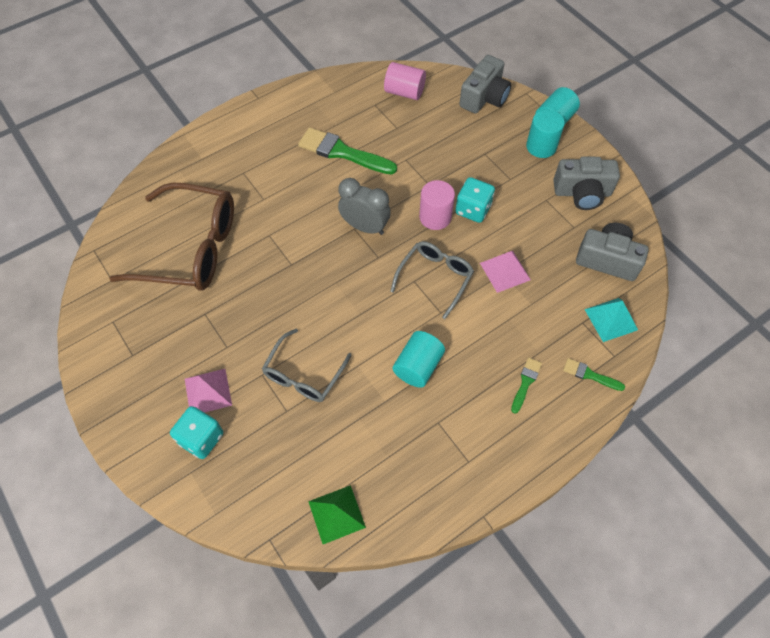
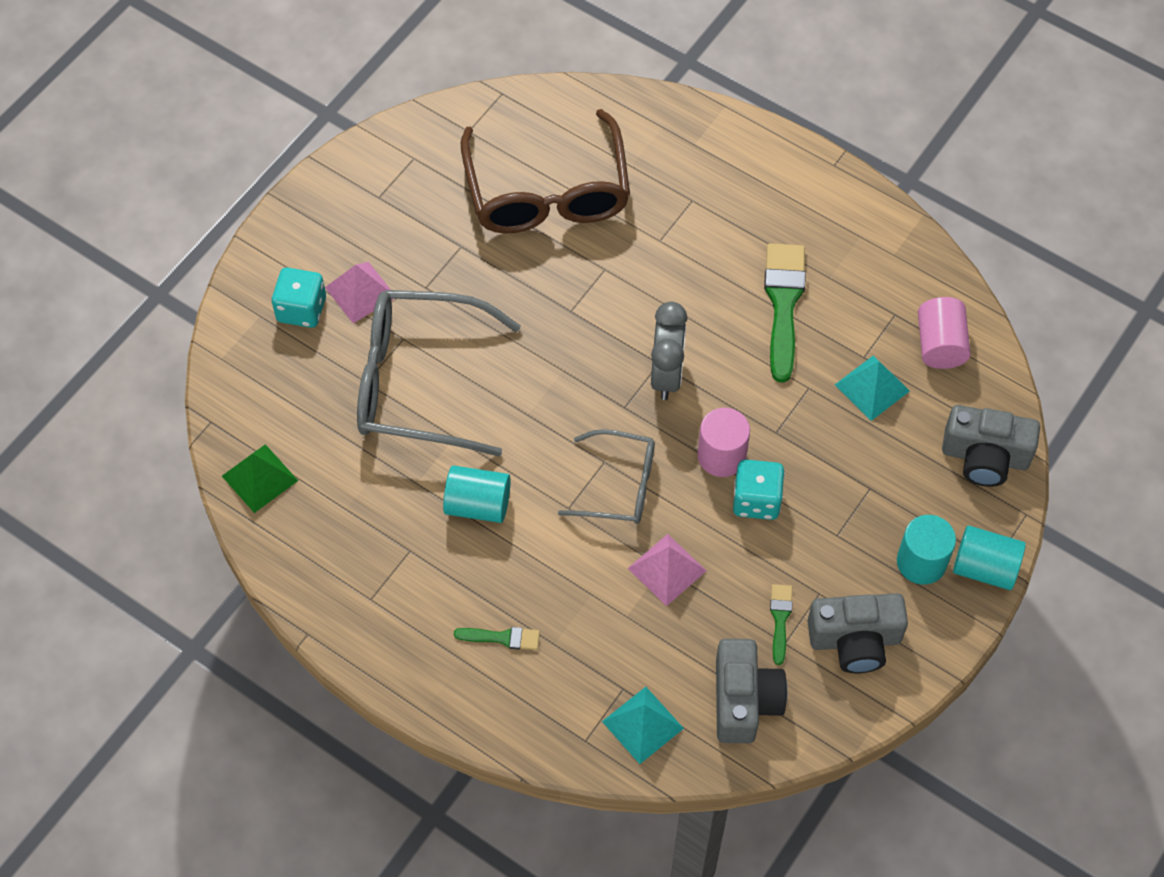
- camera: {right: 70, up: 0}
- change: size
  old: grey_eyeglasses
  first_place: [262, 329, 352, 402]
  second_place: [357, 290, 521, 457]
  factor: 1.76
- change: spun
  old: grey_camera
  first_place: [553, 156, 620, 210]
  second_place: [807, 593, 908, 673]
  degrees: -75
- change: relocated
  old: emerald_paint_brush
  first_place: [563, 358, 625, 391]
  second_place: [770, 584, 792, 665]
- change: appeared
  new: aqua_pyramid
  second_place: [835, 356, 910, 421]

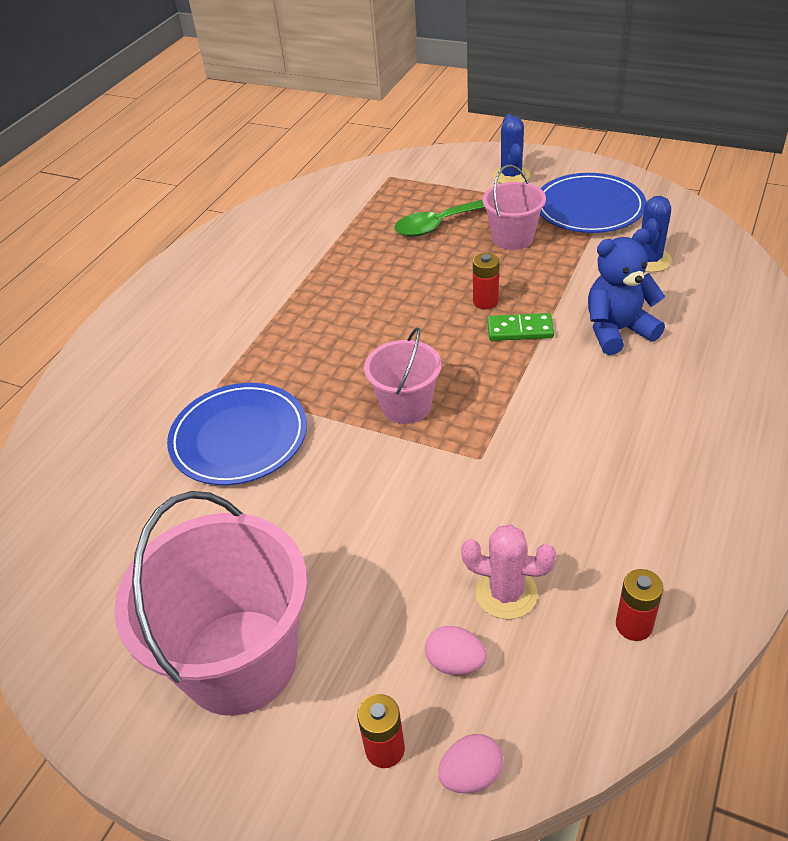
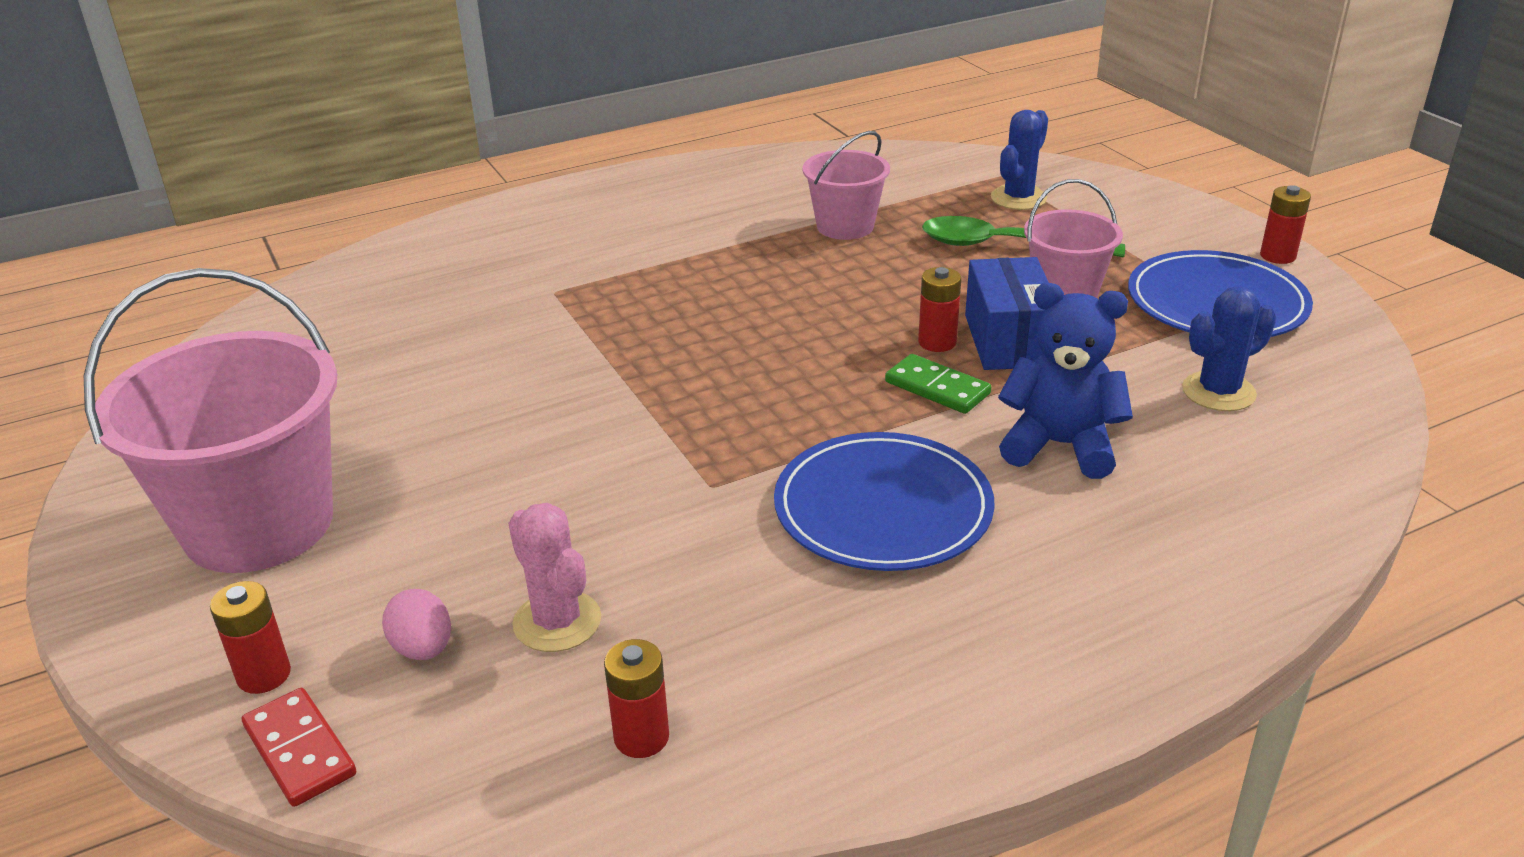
- camera: {right: 35, up: -10}
- change: relocated
  old: blue_dinner_plate
  first_place: [167, 383, 307, 485]
  second_place: [774, 432, 995, 571]
- change: relocated
  old: pink_pail
  first_place: [364, 327, 441, 424]
  second_place: [802, 131, 890, 240]
- change: exchanged
  old: pink_egg_shape
  new: crimson_domino_piece
  first_place: [438, 734, 504, 793]
  second_place: [242, 688, 356, 807]
- change: relocated
  old: blue_saguaro_cactus
  first_place: [493, 114, 530, 184]
  second_place: [991, 110, 1048, 210]
- change: appeared
  new: blue_parcel
  second_place: [965, 257, 1049, 370]
- change: appeared
  new: crimson_power_cell
  second_place: [1260, 185, 1311, 264]

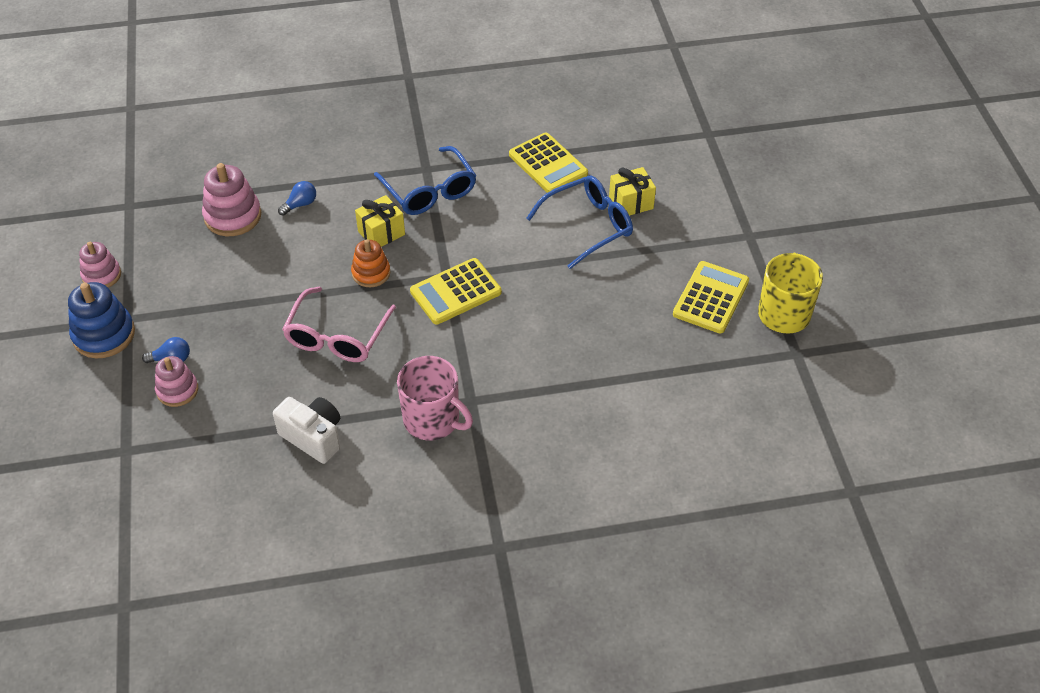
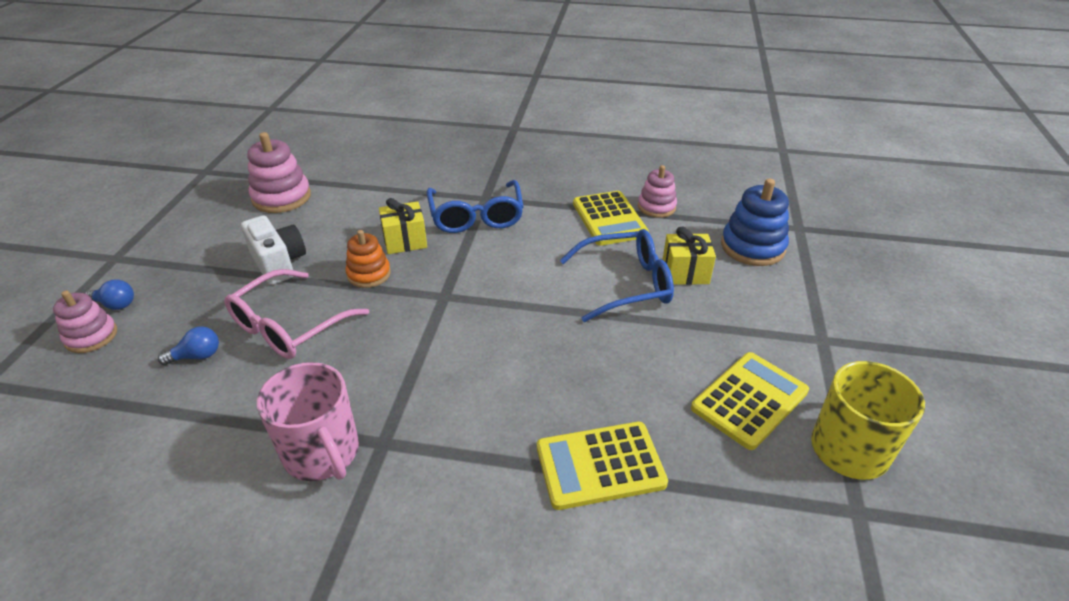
- camera: {right: 20, up: -10}
- change: relocated
  old: blue_ring_stacker
  first_place: [68, 282, 135, 359]
  second_place: [721, 179, 789, 266]
- change: relocated
  old: pink_ring_stacker
  first_place: [79, 242, 121, 287]
  second_place: [638, 165, 677, 218]
- change: relocated
  old: white_camera
  first_place: [273, 397, 340, 464]
  second_place: [241, 215, 306, 285]
- change: relocated
  old: blue_bulb
  first_place: [278, 181, 316, 216]
  second_place: [158, 326, 219, 365]
- change: relocated
  old: golden_calculator
  first_place: [410, 258, 502, 324]
  second_place: [537, 422, 668, 510]

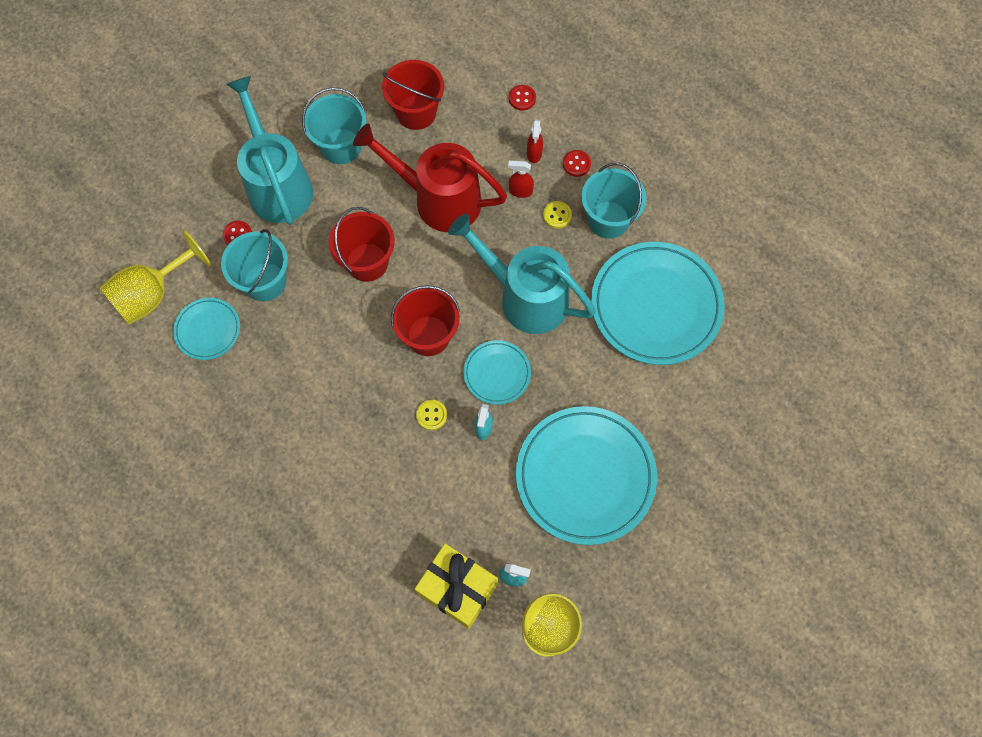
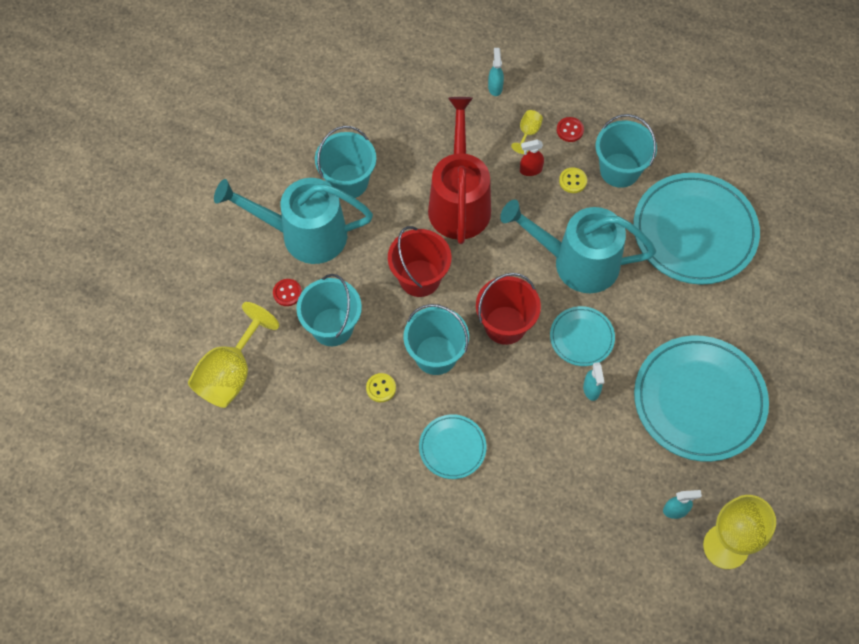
- camera: {right: -20, up: -5}
- change: relocated
  old: aqua_dinner_plate
  first_place: [173, 298, 240, 360]
  second_place: [419, 414, 487, 479]
- change: spun
  old: aqua_sprinkling_can
  first_place: [226, 76, 313, 225]
  second_place: [214, 178, 373, 264]
  degrees: -45
- change: spun
  old: crimson_sprinkling_can
  first_place: [353, 123, 507, 232]
  second_place: [428, 97, 491, 244]
  degrees: 90
- change: missing
  old: crimson_pail
  first_place: [382, 60, 444, 130]
- change: missing
  old: golden_gift
  first_place: [415, 543, 498, 629]
- change: relocated
  old: golden_button
  first_place: [416, 400, 447, 430]
  second_place: [366, 373, 396, 402]
- change: exchanged
  old: crimson_button
  new: aqua_spray_bottle
  first_place: [509, 85, 536, 111]
  second_place: [488, 48, 504, 96]
- change: exchanged
  old: crimson_spray_bottle
  new: golden_chalice
  first_place: [527, 120, 543, 163]
  second_place: [511, 110, 543, 154]
- change: appeared
  new: aqua_pail
  second_place: [404, 304, 469, 375]

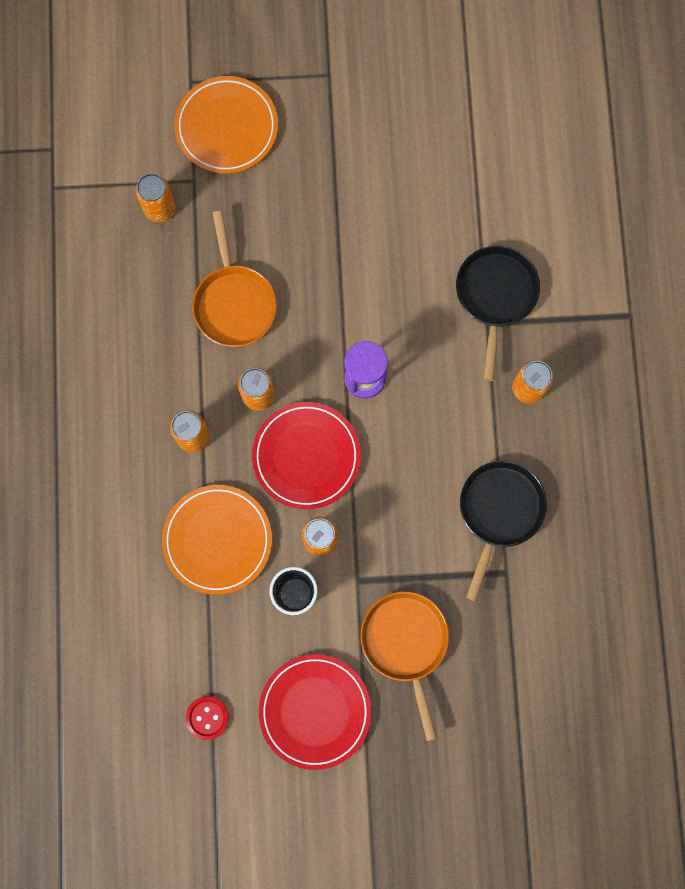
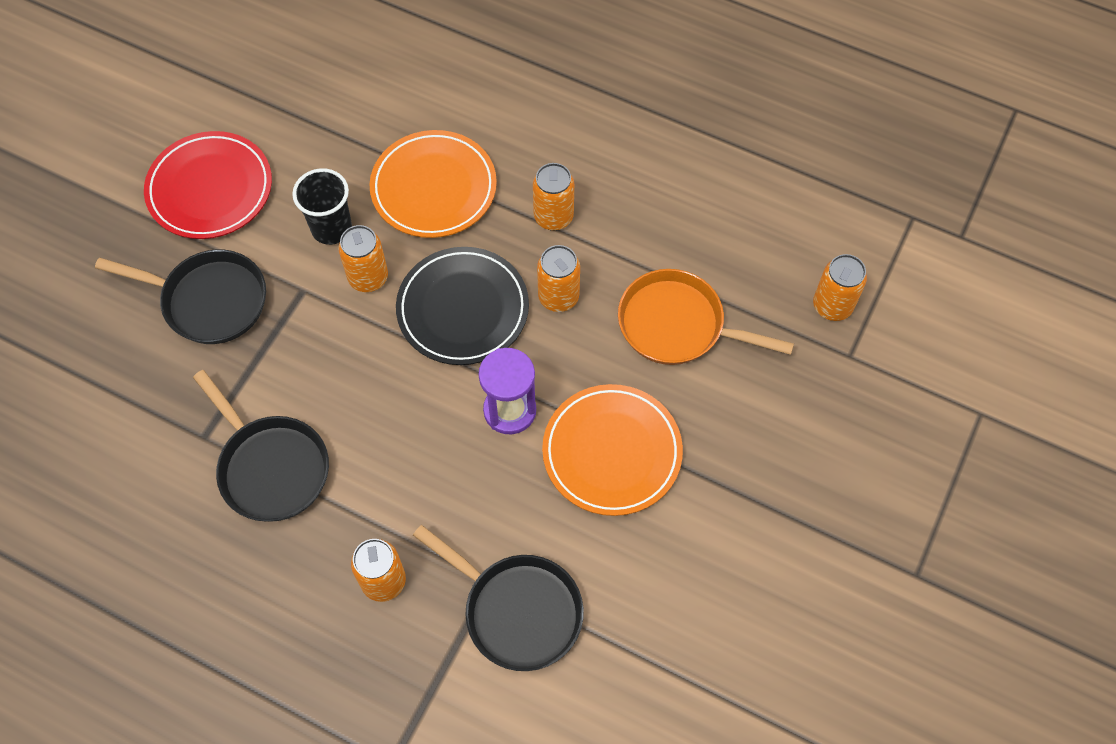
- camera: {right: 120, up: -15}
- change: relocated
  old: orange_dinner_plate
  first_place: [174, 76, 278, 174]
  second_place: [542, 384, 683, 516]
- change: missing
  old: crimson_button
  first_place: [186, 696, 229, 740]
- change: colour
  old: crimson_dinner_plate
  new: black_dinner_plate
  first_place: [252, 402, 361, 509]
  second_place: [396, 247, 529, 365]
- change: colour
  old: orange_frying_pan
  new: black_frying_pan
  first_place: [361, 592, 449, 741]
  second_place: [95, 249, 266, 344]

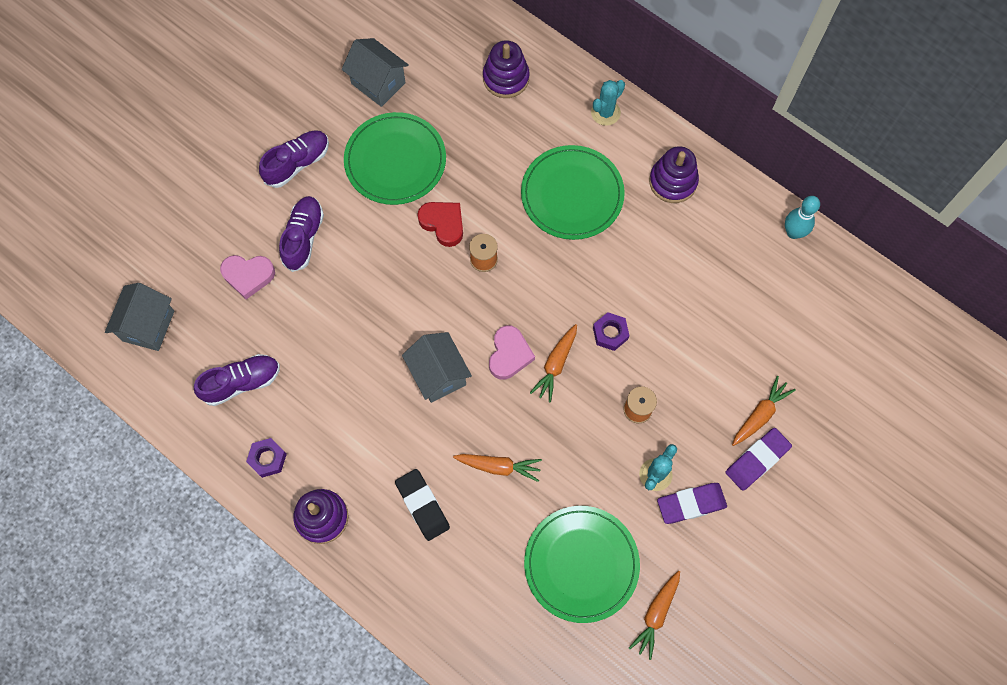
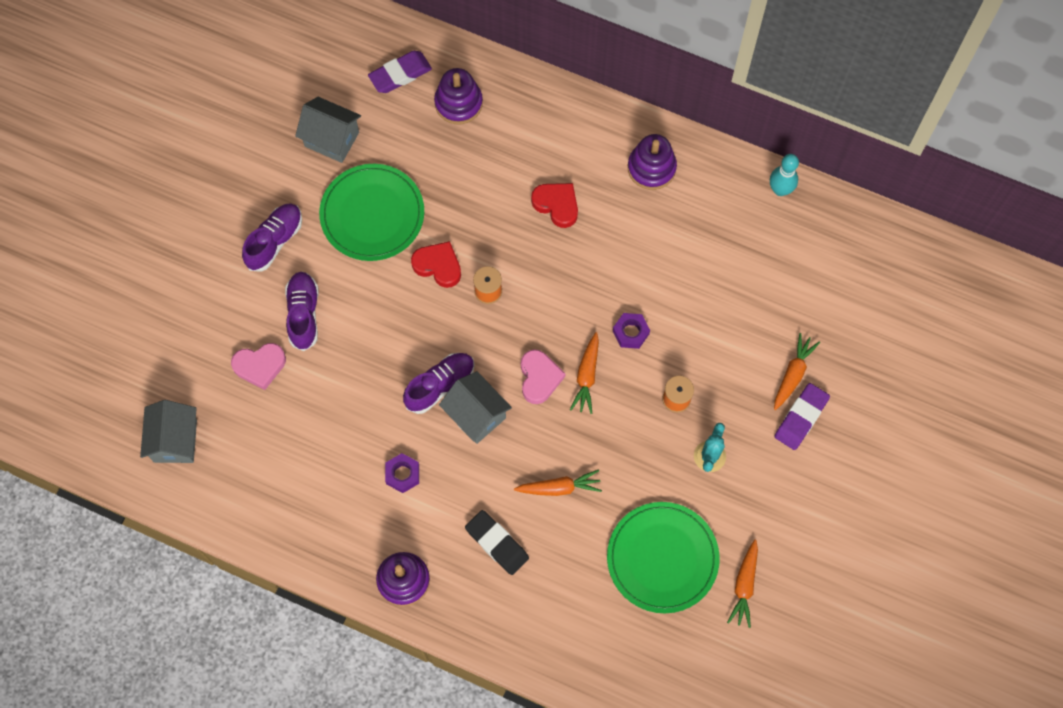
- camera: {right: -15, up: 0}
- change: relocated
  old: violet_sneaker
  first_place: [194, 354, 280, 406]
  second_place: [403, 353, 475, 414]
- change: relocated
  old: violet_hexagon_nut
  first_place: [246, 438, 287, 478]
  second_place: [385, 453, 419, 493]
- change: exchanged
  old: emerald_dinner_plate
  new: crimson_heart
  first_place: [521, 145, 625, 240]
  second_place: [531, 183, 578, 228]
- change: missing
  old: aqua_saguaro_cactus
  first_place: [591, 80, 625, 126]
- change: relocated
  old: violet_gum_eraser
  first_place: [657, 483, 727, 524]
  second_place: [368, 51, 432, 93]

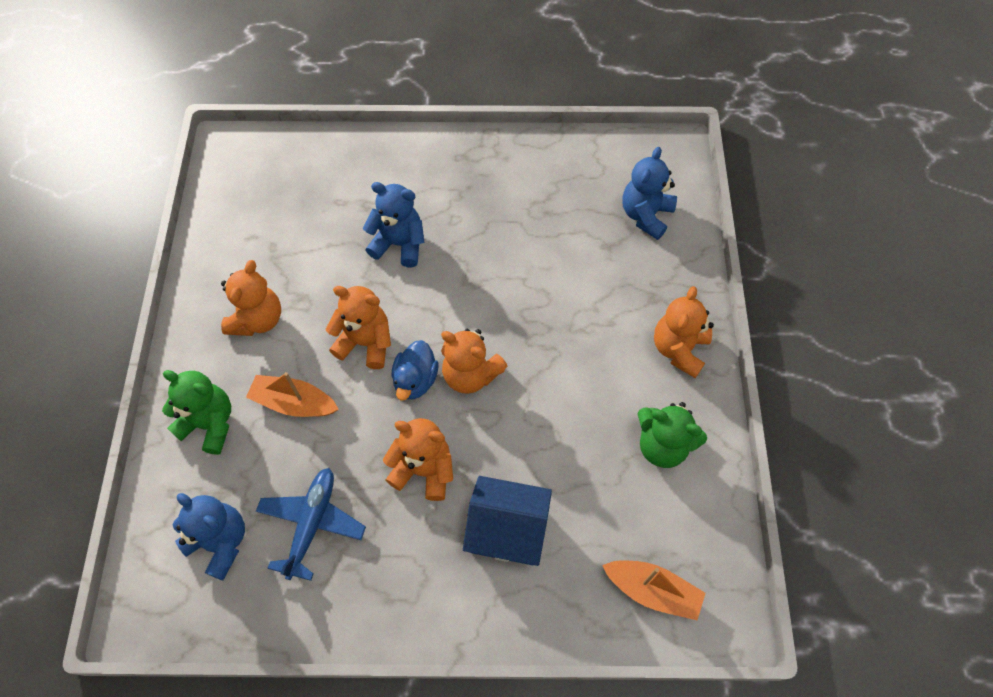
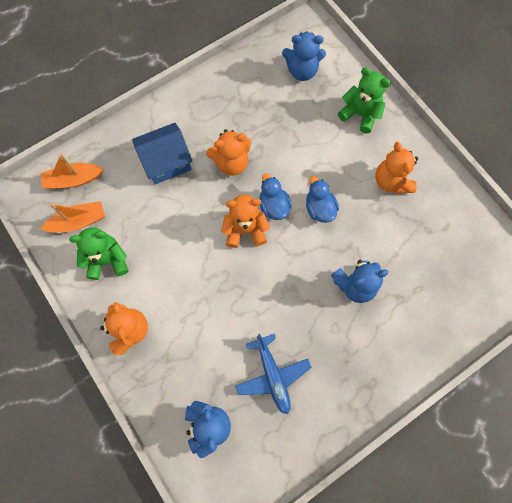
- camera: {right: 145, up: 10}
- change: spun
  old: emerald_teddy
  first_place: [162, 370, 231, 455]
  second_place: [338, 67, 391, 133]
  degrees: -135
- change: relocated
  old: orange_toy_boat
  first_place: [246, 372, 339, 417]
  second_place: [41, 201, 105, 233]
- change: relocated
  old: blue_plane
  first_place: [256, 468, 366, 581]
  second_place: [235, 334, 312, 414]
- change: exchanged
  old: orange_teddy
  new: blue_toy_duck
  first_place: [326, 286, 391, 369]
  second_place: [306, 176, 339, 223]

